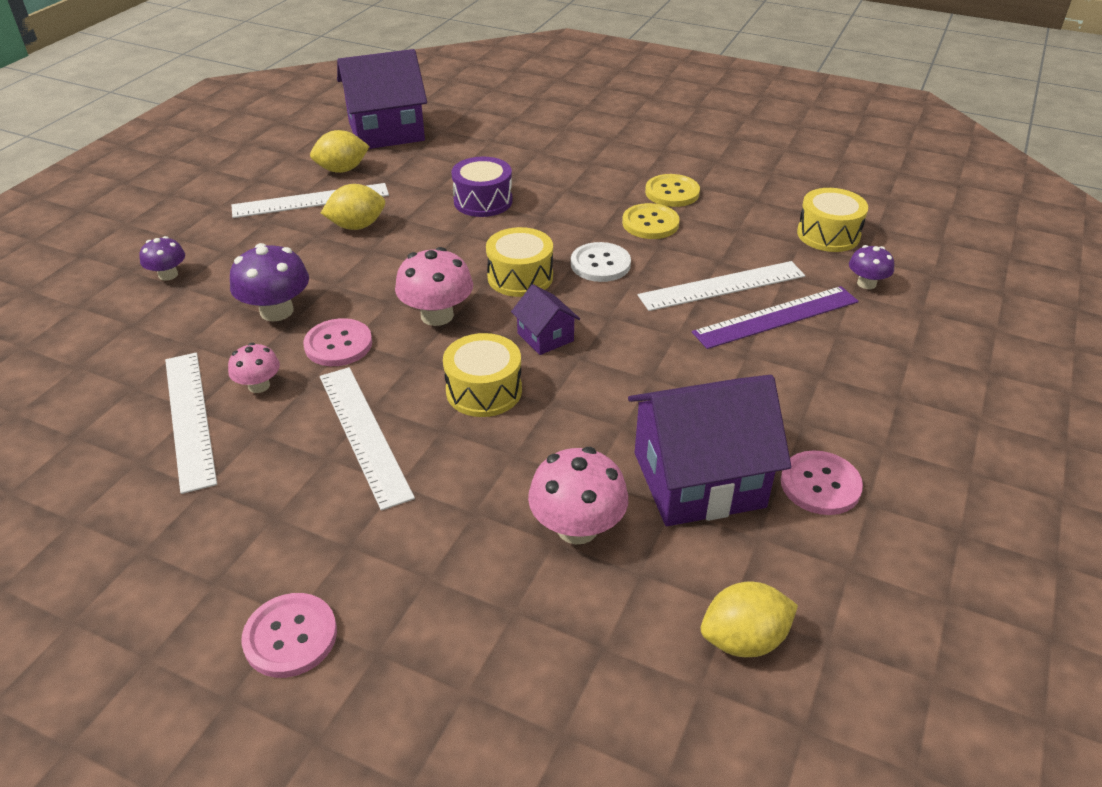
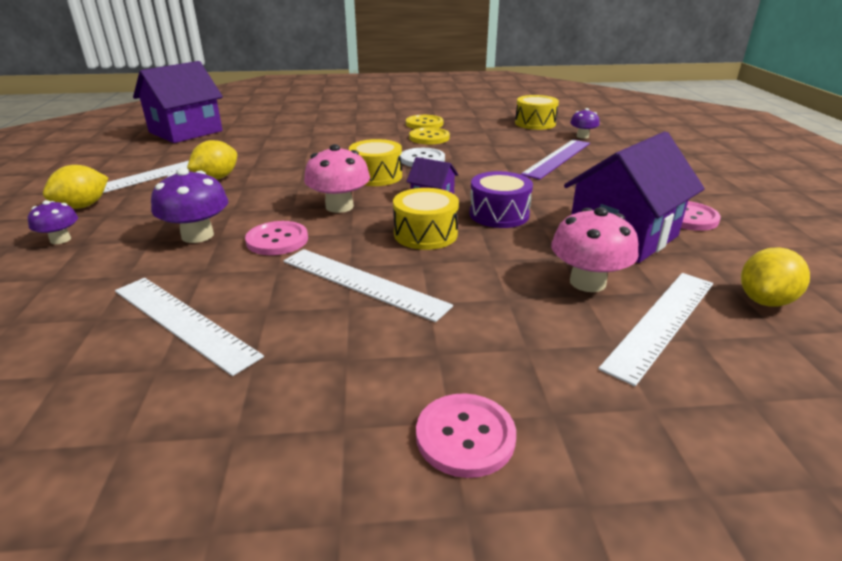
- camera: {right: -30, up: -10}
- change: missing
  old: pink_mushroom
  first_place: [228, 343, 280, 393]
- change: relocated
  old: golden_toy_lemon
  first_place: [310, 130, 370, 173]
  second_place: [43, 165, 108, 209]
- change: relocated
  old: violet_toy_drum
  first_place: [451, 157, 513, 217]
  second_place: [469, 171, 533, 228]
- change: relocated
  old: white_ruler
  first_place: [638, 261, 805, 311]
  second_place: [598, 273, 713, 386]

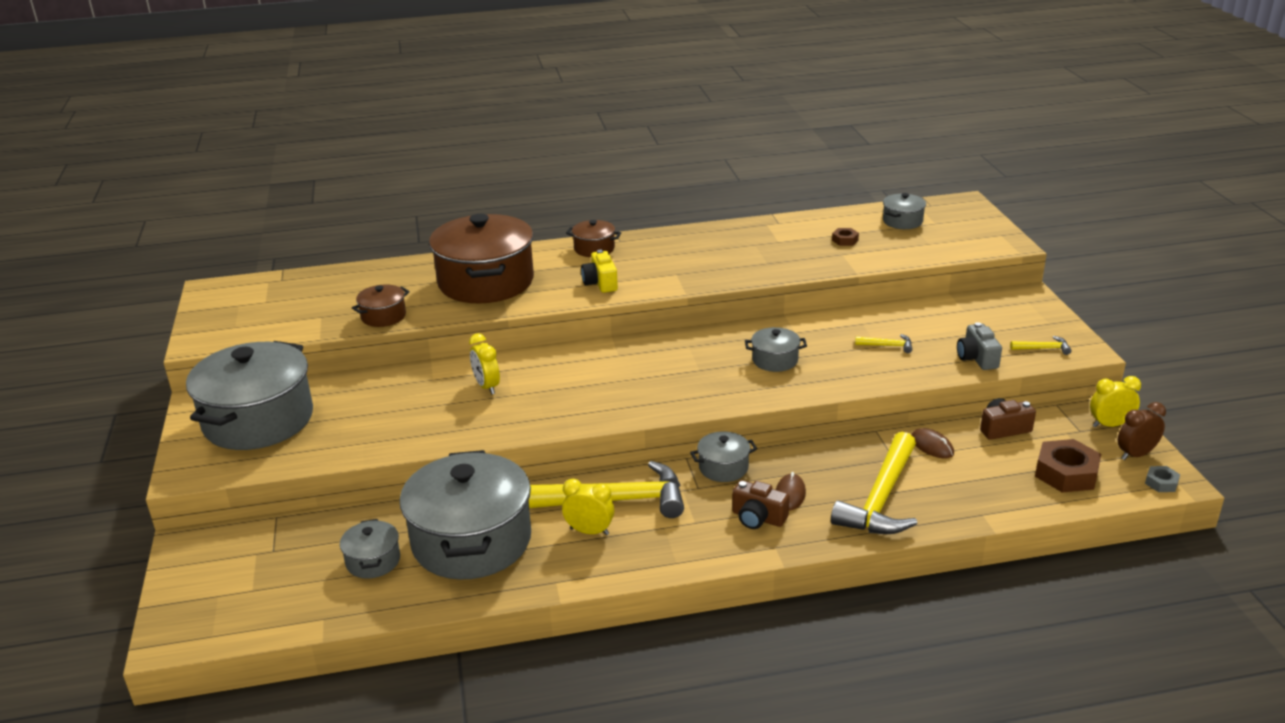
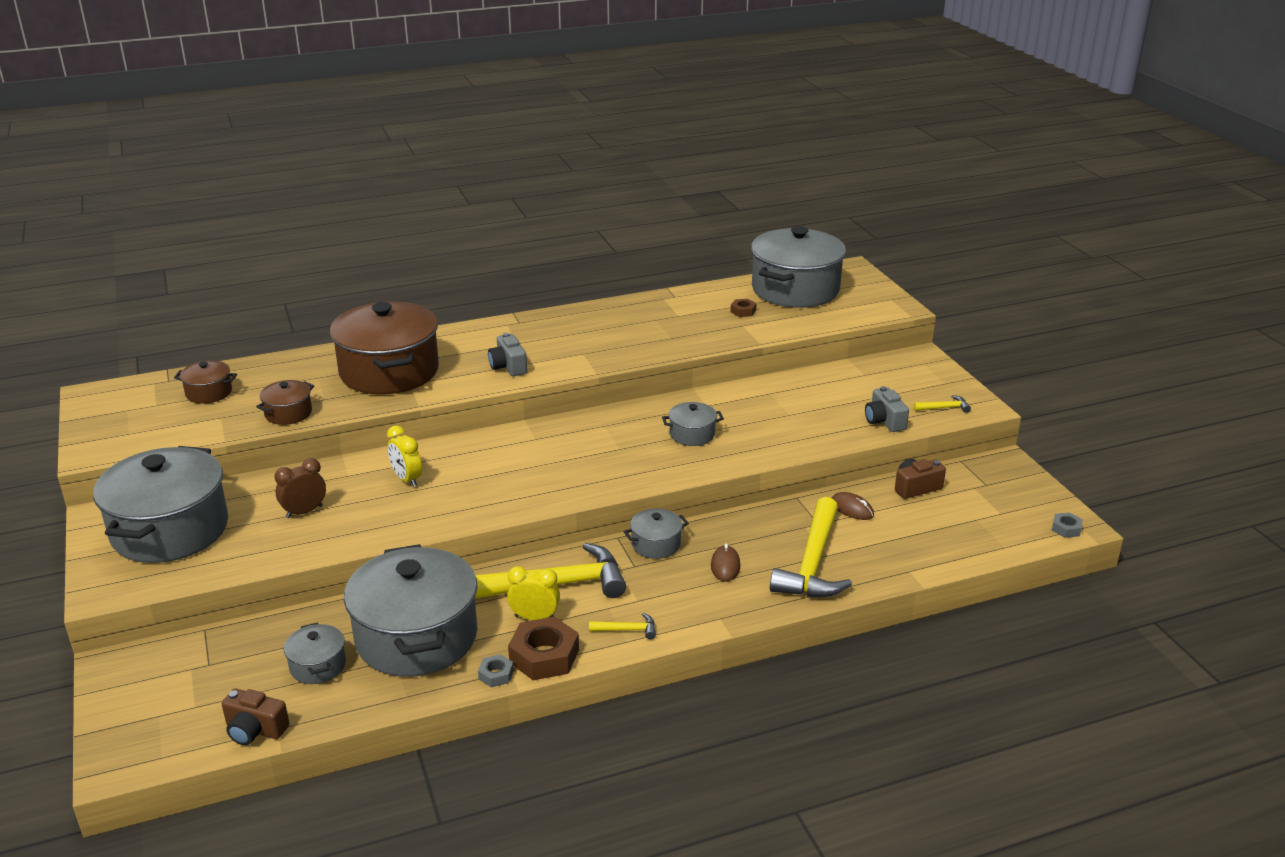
- camera: {right: -10, up: 0}
- change: relocated
  old: dark_brown_pot
  first_place: [566, 220, 621, 257]
  second_place: [174, 360, 237, 404]
- change: colour
  old: golden_camera
  new: grey_camera
  first_place: [581, 250, 618, 293]
  second_place: [488, 333, 527, 376]
- change: relocated
  old: dark_brown_camera
  first_place: [732, 480, 789, 529]
  second_place: [222, 689, 289, 745]
- change: relocated
  old: golden_claw_hammer
  first_place: [855, 334, 912, 353]
  second_place: [589, 613, 656, 639]
- change: size
  old: grey_pot
  first_place: [883, 193, 926, 229]
  second_place: [751, 226, 846, 308]
  factor: 2.24
- change: relocated
  old: dark_brown_hexagon_nut
  first_place: [1035, 439, 1101, 493]
  second_place: [508, 617, 579, 680]
- change: missing
  old: golden_clock
  first_place: [1090, 376, 1141, 427]
- change: relocated
  old: dark_brown_clock
  first_place: [1118, 402, 1166, 460]
  second_place: [274, 458, 326, 518]
- change: appeared
  new: grey_hexagon_nut
  second_place: [478, 654, 514, 688]

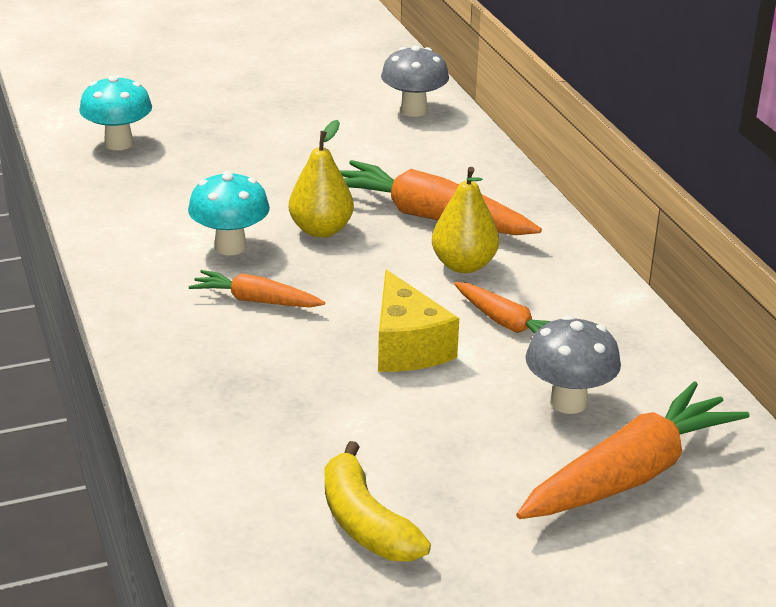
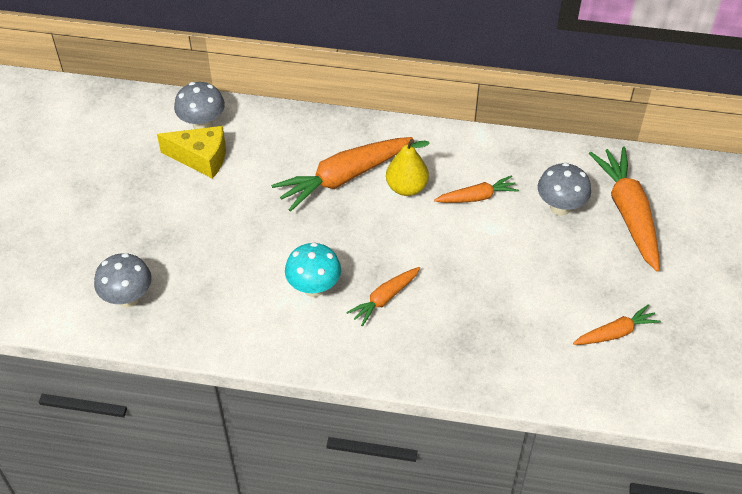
- camera: {right: -60, up: 20}
- change: colour
  old: aqua_mushroom
  new: grey_mushroom
  first_place: [79, 75, 152, 150]
  second_place: [94, 253, 152, 308]
- change: missing
  old: golden_pear
  first_place: [289, 120, 354, 238]
- change: exchanged
  old: golden_banana
  new: orange_carrot
  first_place: [325, 441, 431, 561]
  second_place: [573, 304, 661, 345]
- change: relocated
  old: golden_cheese_wedge
  first_place: [378, 269, 459, 372]
  second_place: [157, 126, 226, 179]

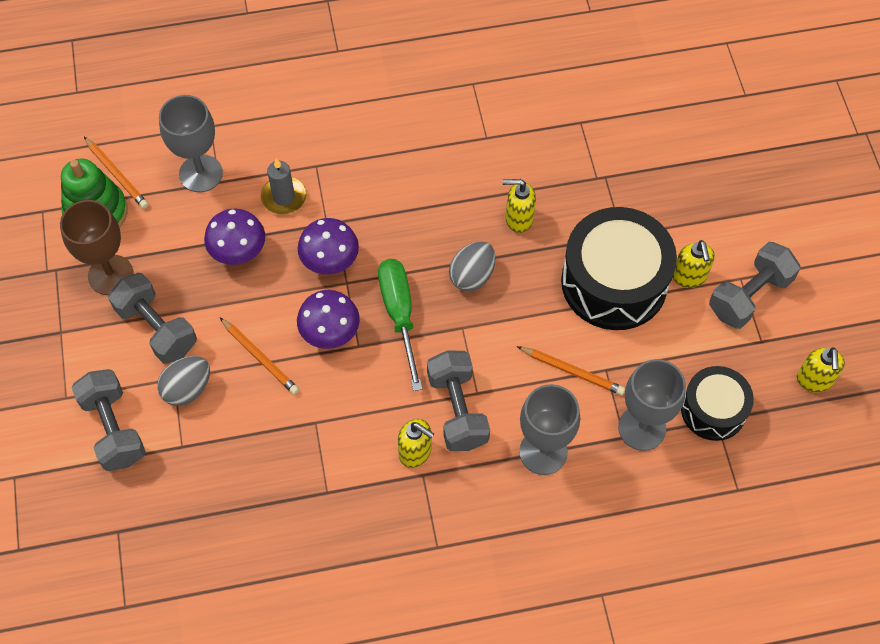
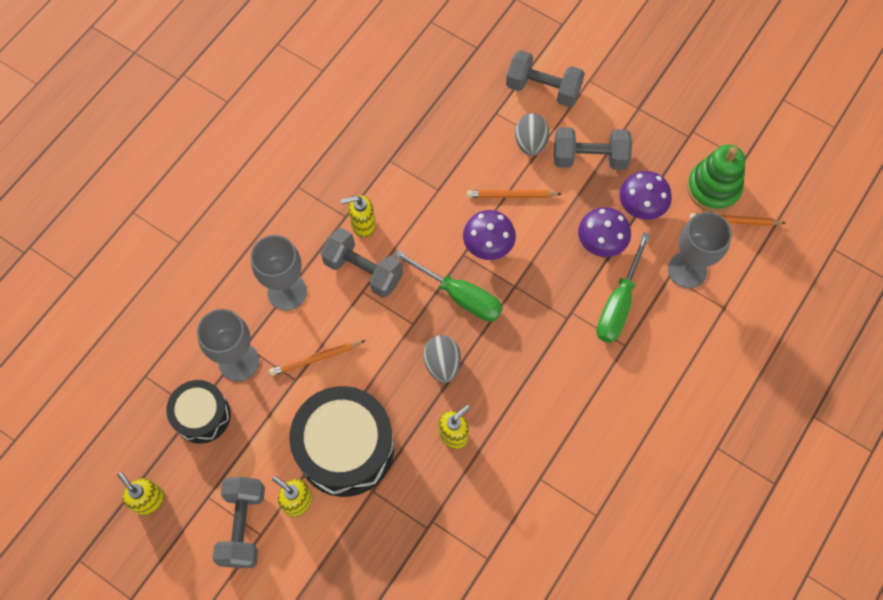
- camera: {right: 135, up: 5}
- change: missing
  old: dark_brown_chalice
  first_place: [60, 200, 134, 295]
- change: exchanged
  old: grey_candle
  new: emerald_screwdriver
  first_place: [261, 158, 306, 215]
  second_place: [596, 232, 651, 343]
- change: relocated
  old: violet_mushroom
  first_place: [297, 218, 359, 275]
  second_place: [619, 171, 672, 220]

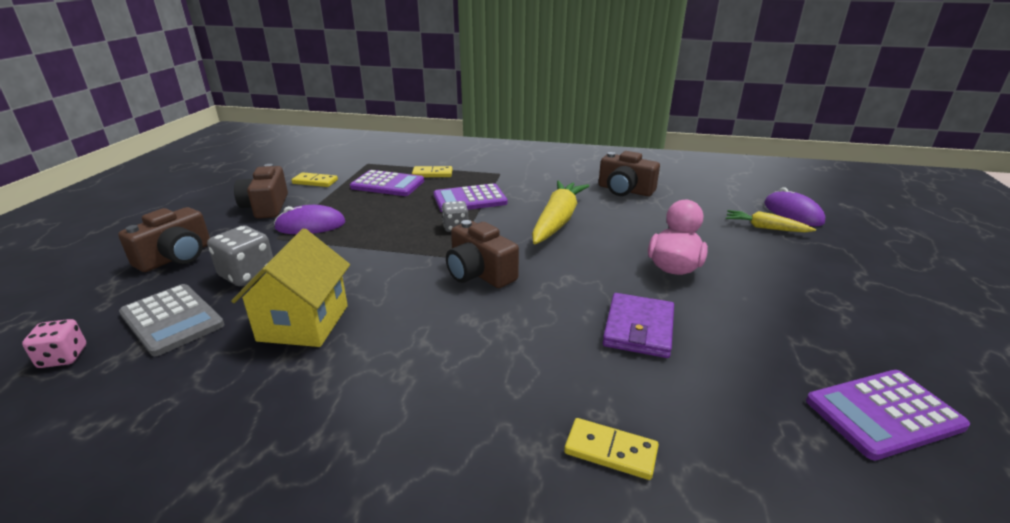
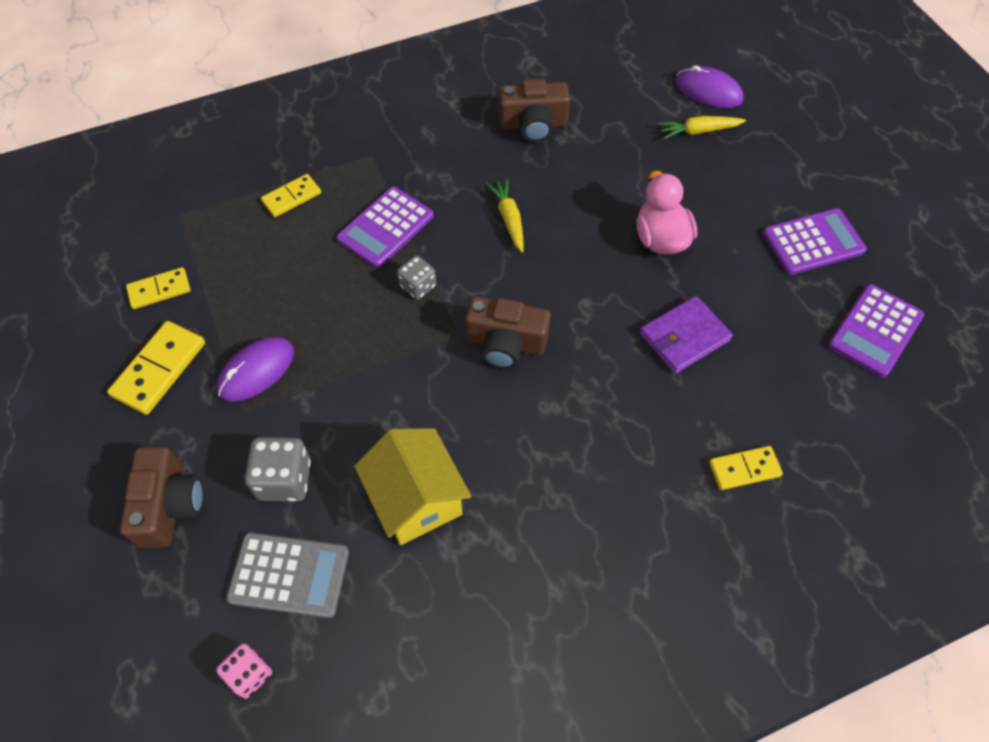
- camera: {right: -35, up: 30}
- change: exchanged
  old: dark_brown_camera
  new: golden_domino_piece
  first_place: [234, 164, 288, 219]
  second_place: [107, 321, 205, 415]
- change: relocated
  old: violet_calculator
  first_place: [350, 170, 424, 196]
  second_place: [763, 208, 867, 275]
- change: size
  old: golden_carrot
  first_place: [532, 181, 589, 244]
  second_place: [486, 178, 524, 253]
  factor: 0.55
- change: spun
  old: violet_billfold
  first_place: [603, 293, 674, 358]
  second_place: [640, 296, 733, 374]
  degrees: 75

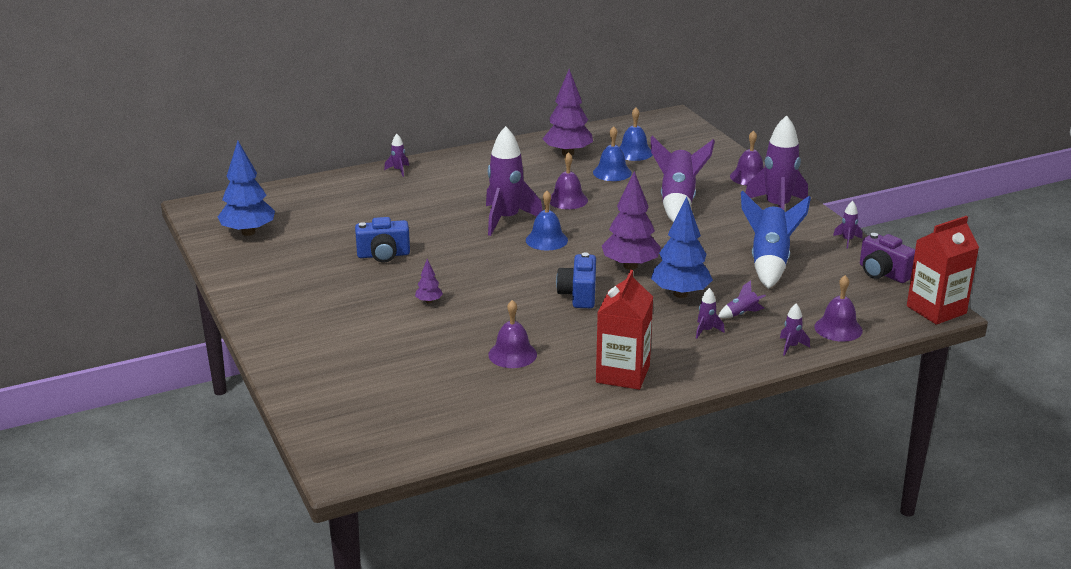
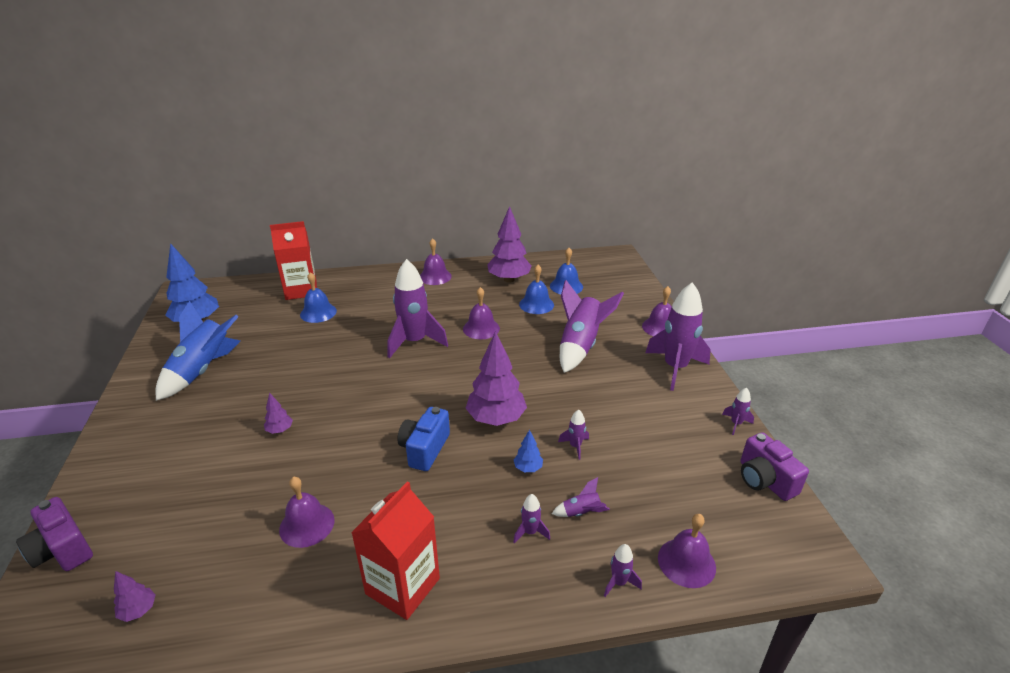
- camera: {right: 15, up: 5}
- change: missing
  old: blue_camera
  first_place: [355, 217, 410, 263]
- change: relocated
  old: violet_spaceship
  first_place: [384, 134, 409, 177]
  second_place: [558, 410, 589, 460]
- change: relocated
  old: blue_bell
  first_place: [526, 191, 568, 251]
  second_place: [300, 272, 337, 323]
- change: size
  old: blue_fir_tree
  first_place: [651, 196, 713, 298]
  second_place: [514, 430, 543, 472]
  factor: 0.45
- change: relocated
  old: blue_spaceship
  first_place: [741, 191, 811, 289]
  second_place: [156, 301, 240, 401]
- change: relocated
  old: crimson_juice_carton
  first_place: [907, 216, 979, 325]
  second_place: [270, 221, 317, 300]
- change: appeared
  new: violet_camera
  second_place: [16, 497, 93, 571]
- change: appeared
  new: violet_fir_tree
  second_place: [113, 571, 156, 622]
- change: appeared
  new: violet_bell
  second_place: [420, 238, 452, 285]

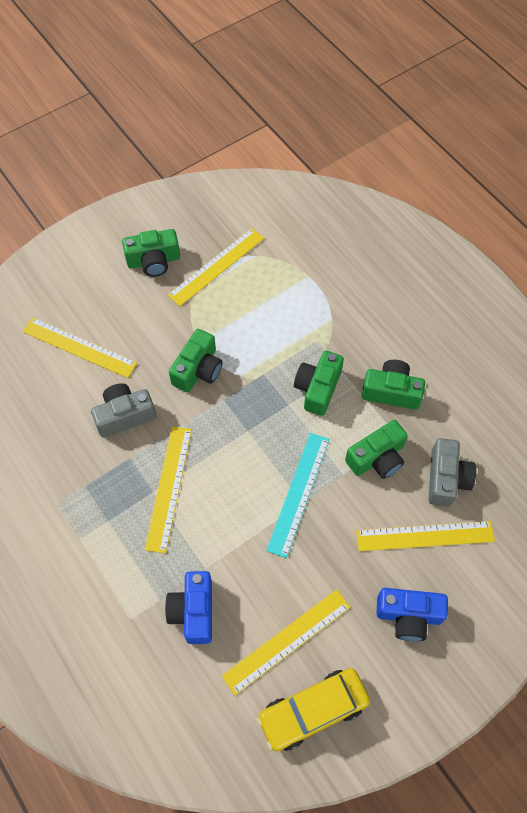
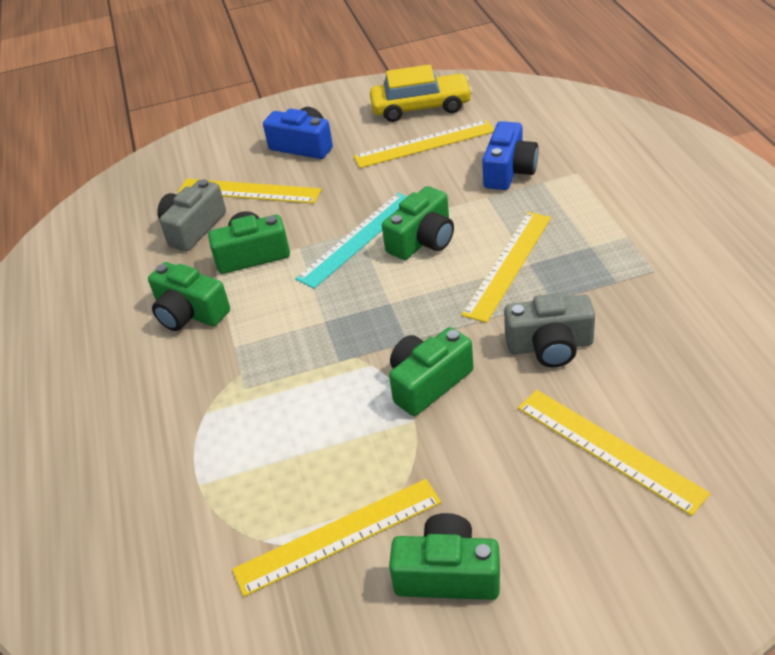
- camera: {right: -155, up: -20}
- change: relocated
  old: emerald_camera
  first_place: [294, 351, 344, 416]
  second_place: [382, 186, 454, 260]

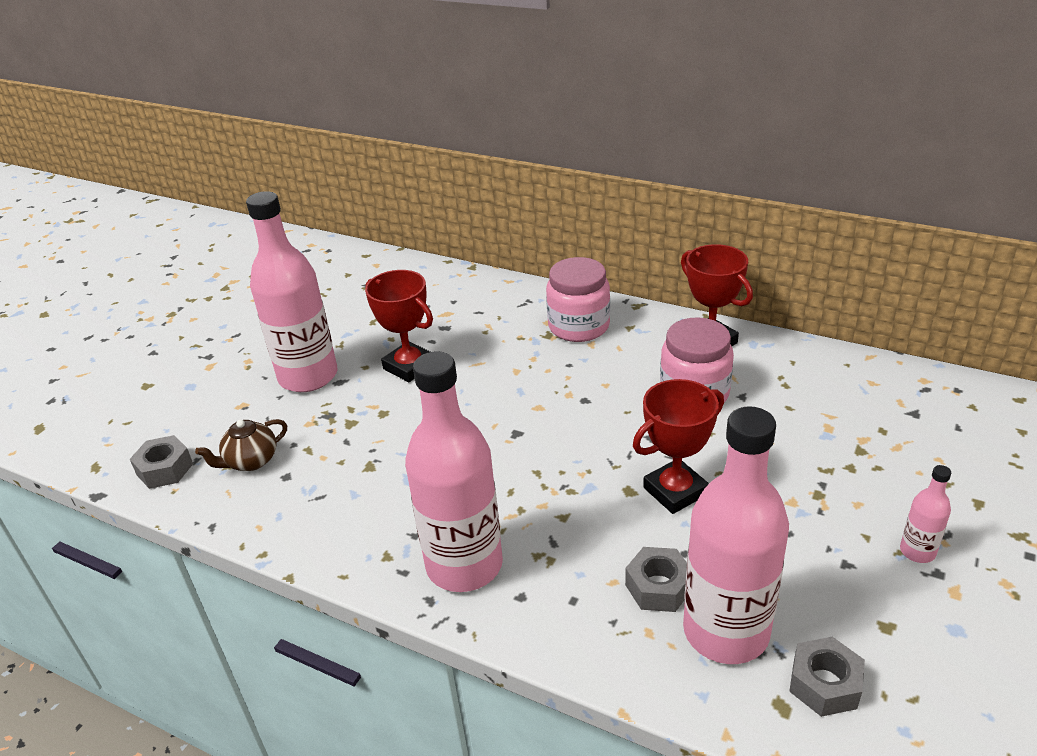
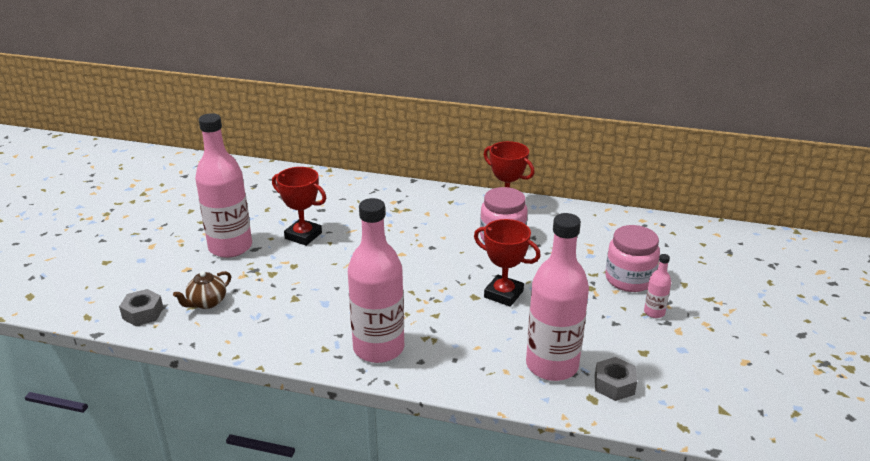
- camera: {right: -15, up: -5}
- change: relocated
  old: pink_jar
  first_place: [546, 257, 610, 342]
  second_place: [605, 225, 660, 292]
- change: missing
  old: grey_hexagon_nut
  first_place: [625, 547, 687, 612]
- change: spun
  old: crimson_trophy
  first_place: [633, 379, 724, 514]
  second_place: [474, 219, 541, 307]
  degrees: 75

